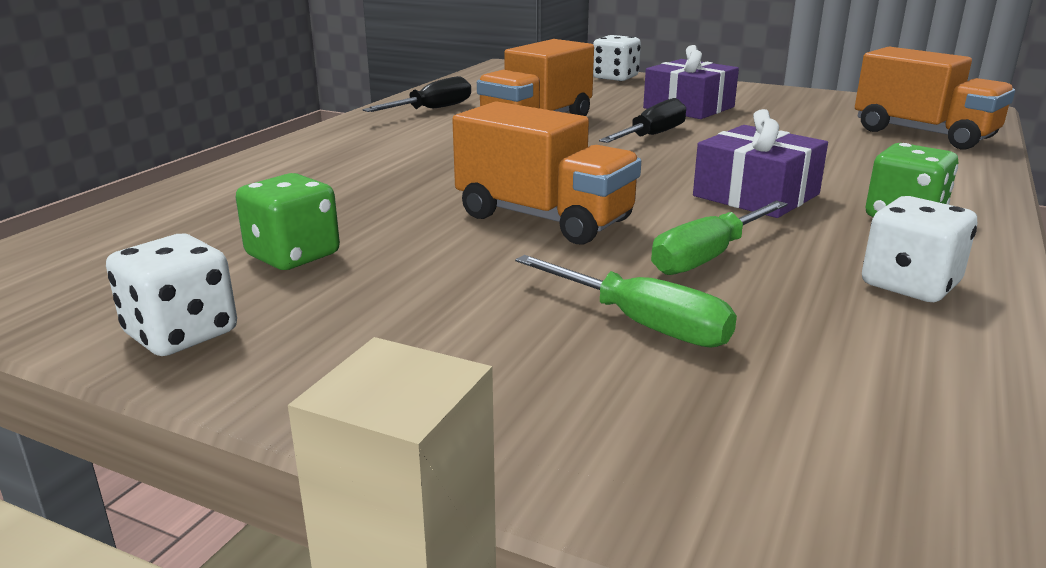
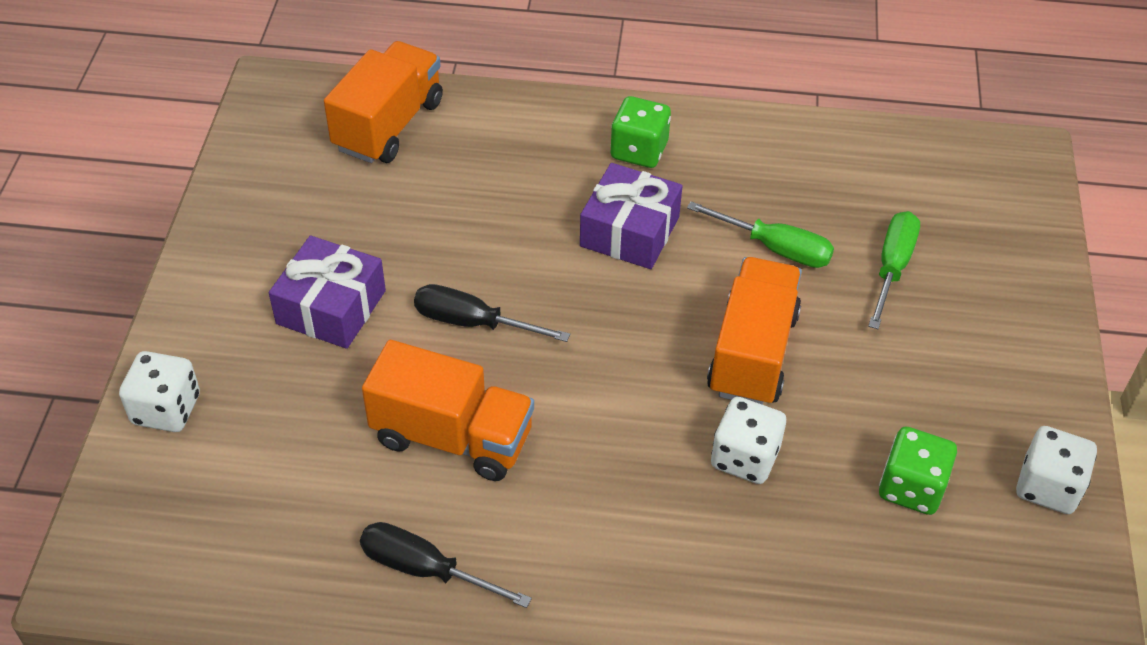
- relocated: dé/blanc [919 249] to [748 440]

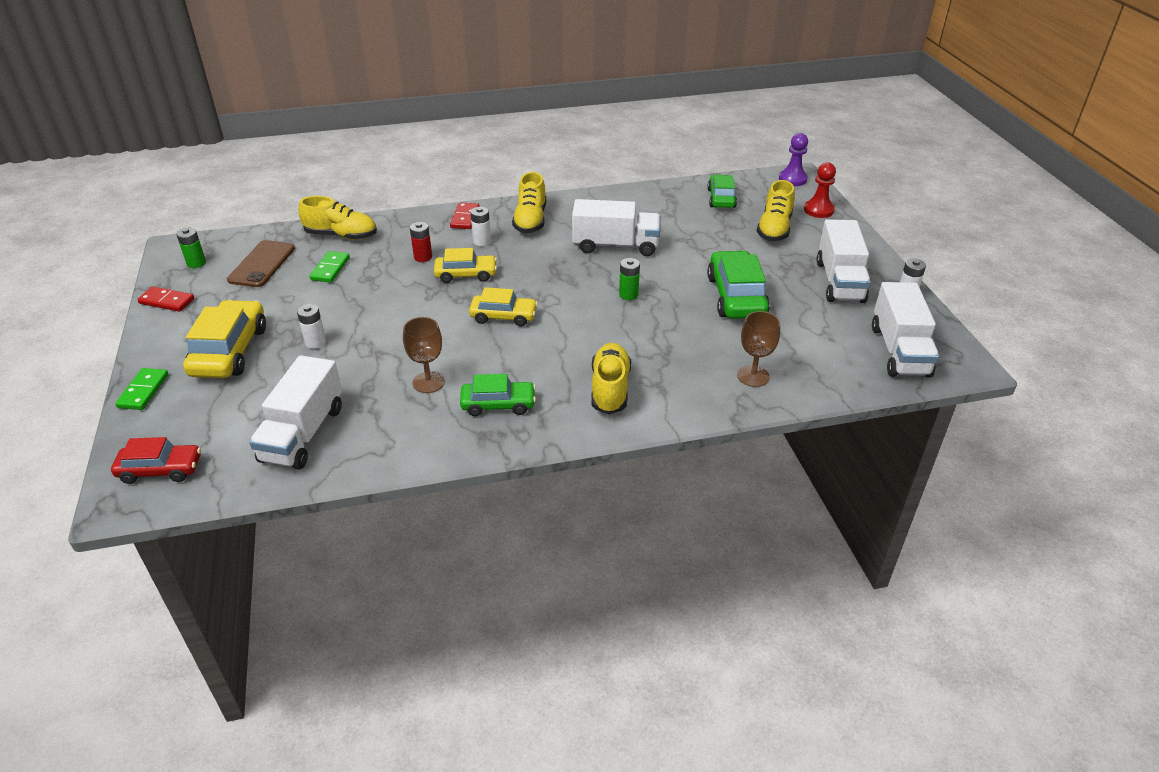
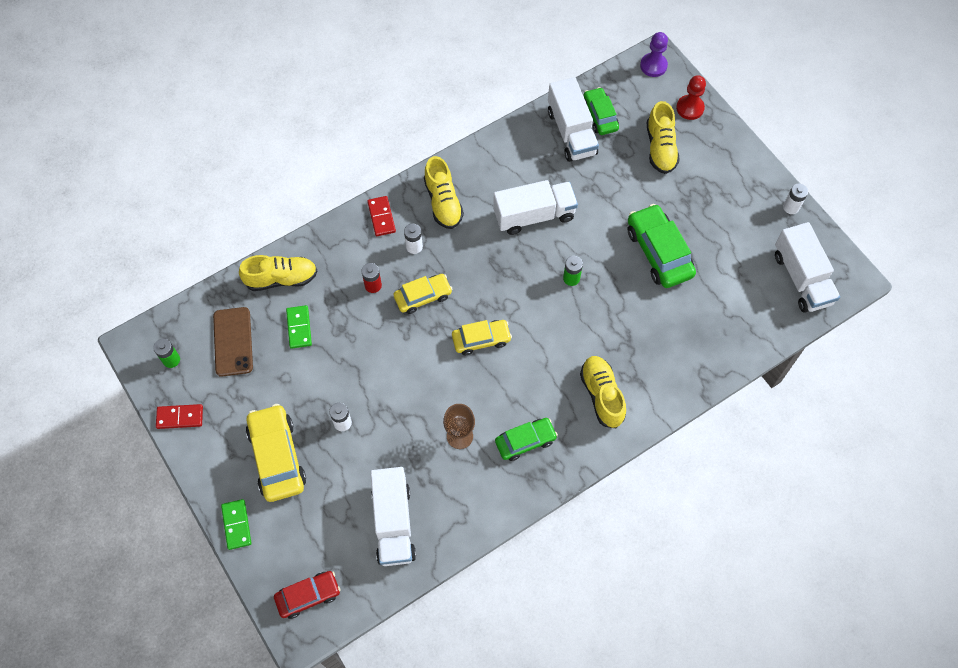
- missing: verre à pied/marron [758 349]
- relocated: camion/blanc [844 261] to [573 119]

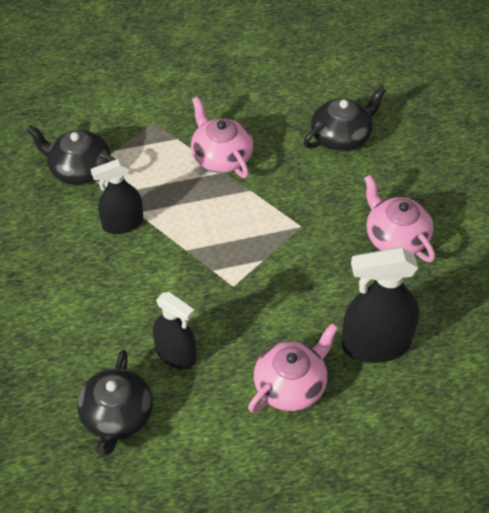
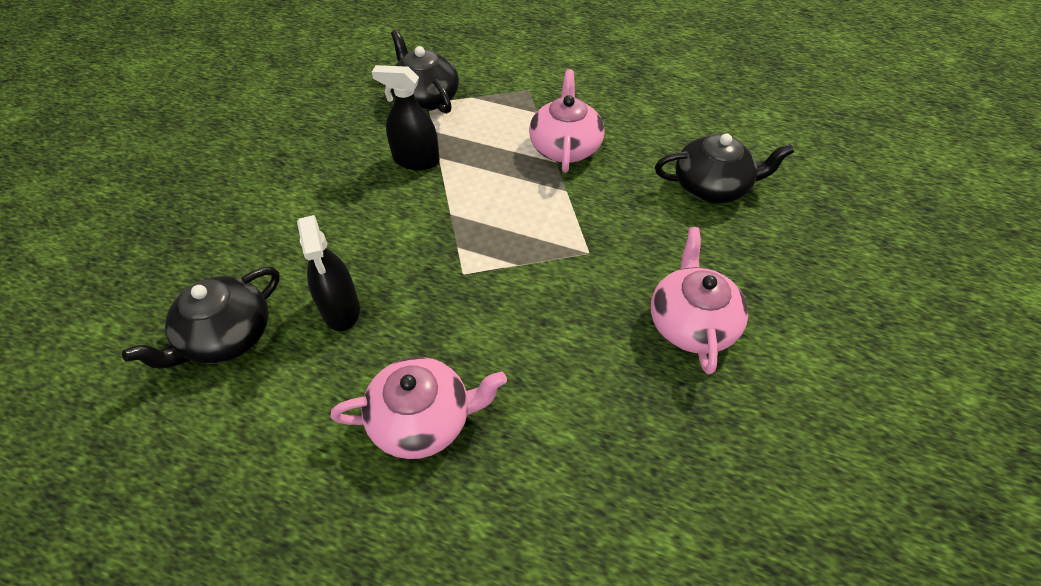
- missing: vaporisateur/noir [380 305]

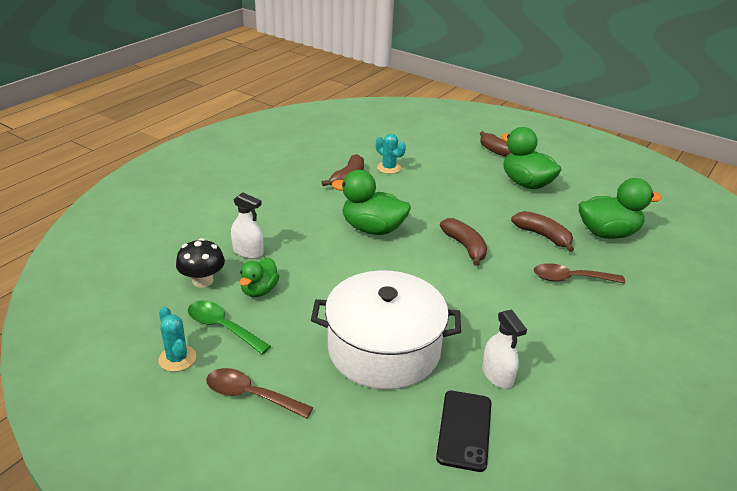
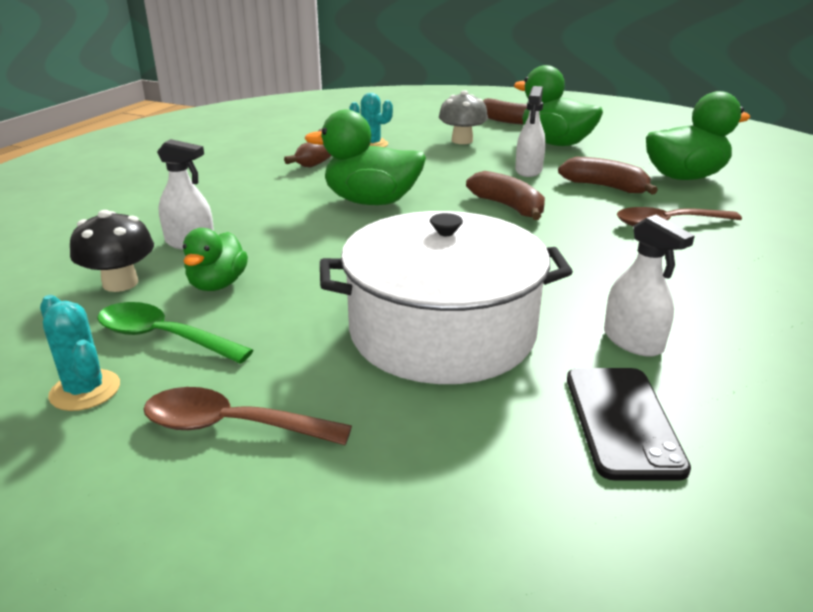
- appeared: champignon/gris [463 117]
- appeared: vaporisateur/blanc [530 131]

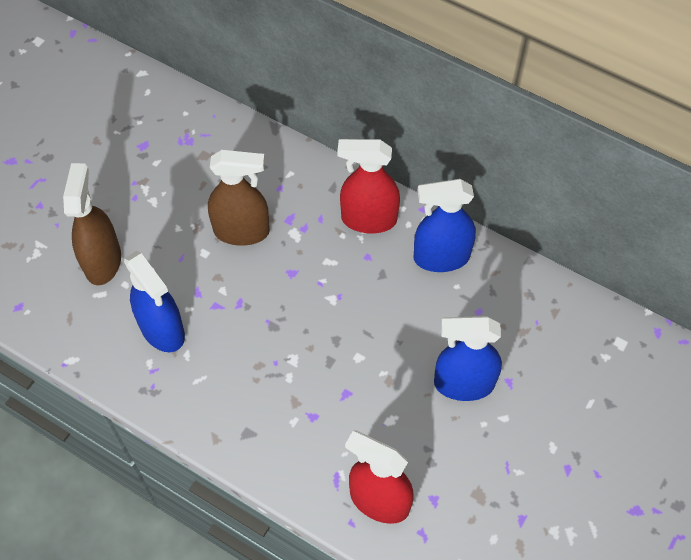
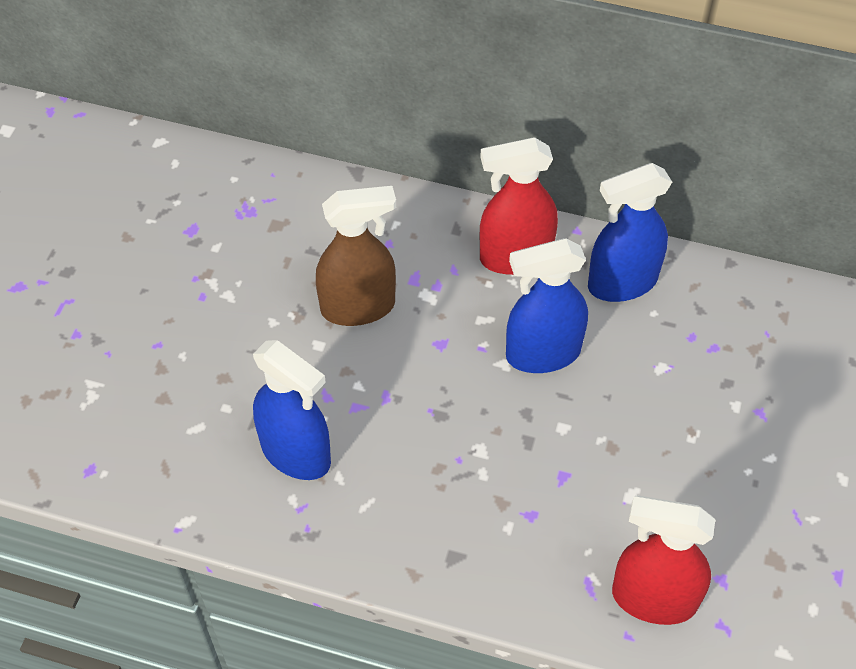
- missing: vaporisateur/marron [92 224]
- relocated: vaporisateur/bleu [468 358] to [547 305]

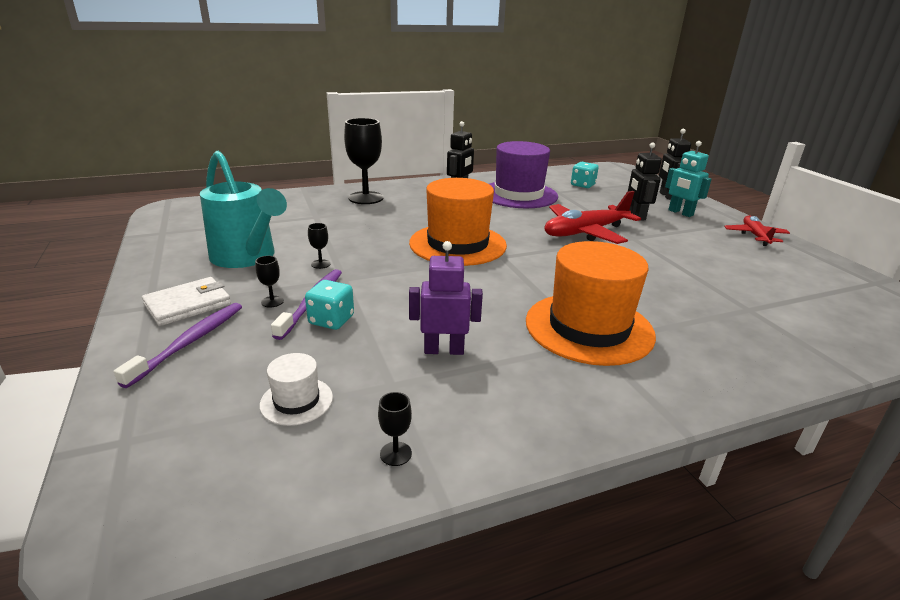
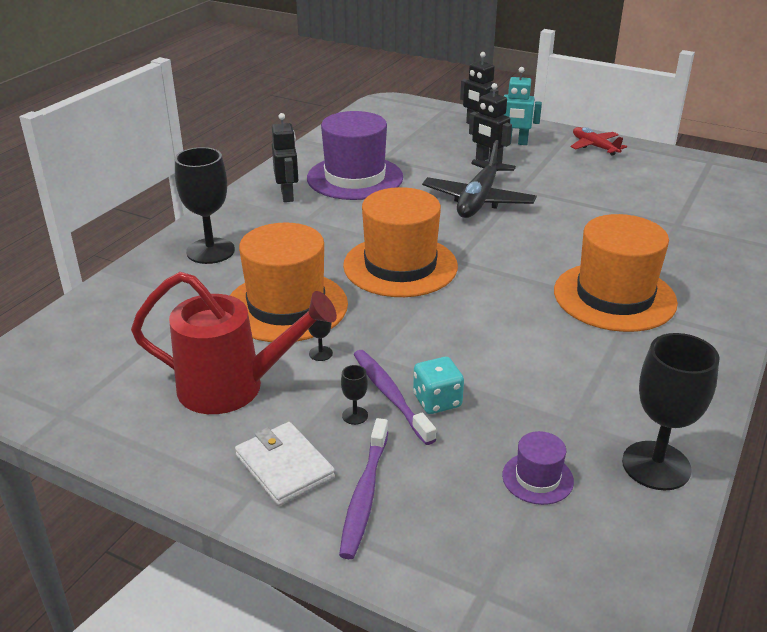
- missing: robot/violet [446 298]
- missing: dé/turquoise [585 175]
- appeared: chapeau/orange [289 282]
- colour: arrosoir/turquoise [243 209] to arrosoir/rouge [234 343]
- colour: chapeau/blanc [296 389] to chapeau/violet [538 468]
- colour: avion/rouge [592 217] to avion/noir [479 179]
- spun: brosse à dents/violet [178 345] = [363 488] 150 degrees counterclockwise
- spun: portefeuille/blanc [186 301] = [285 464] 45 degrees counterclockwise
- size: verre à pied/noir [395 429] = [671 411] x2.40

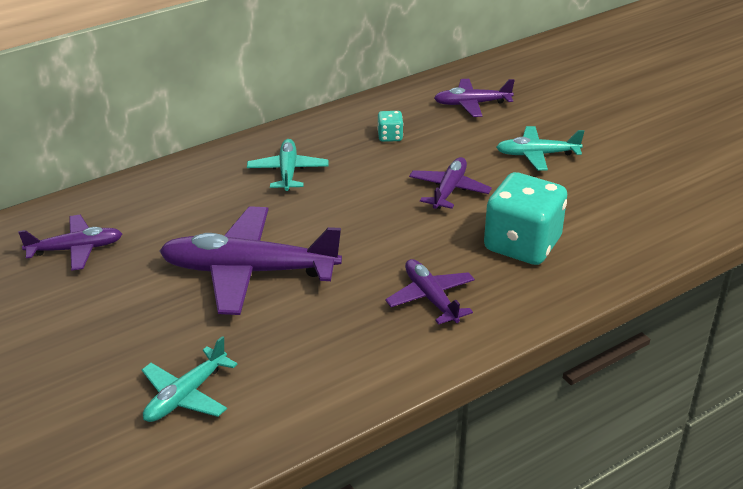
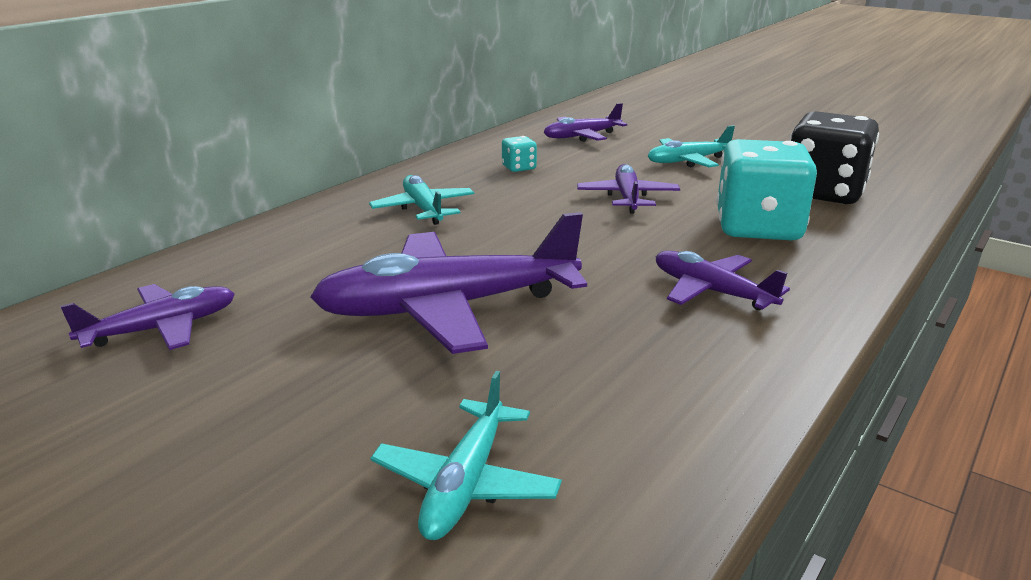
- appeared: dé/noir [834 157]

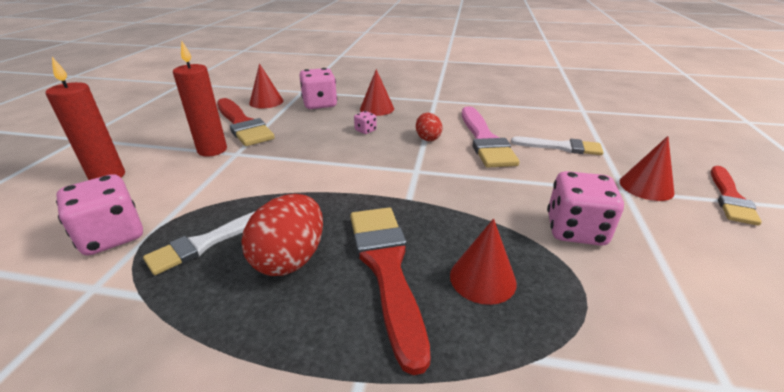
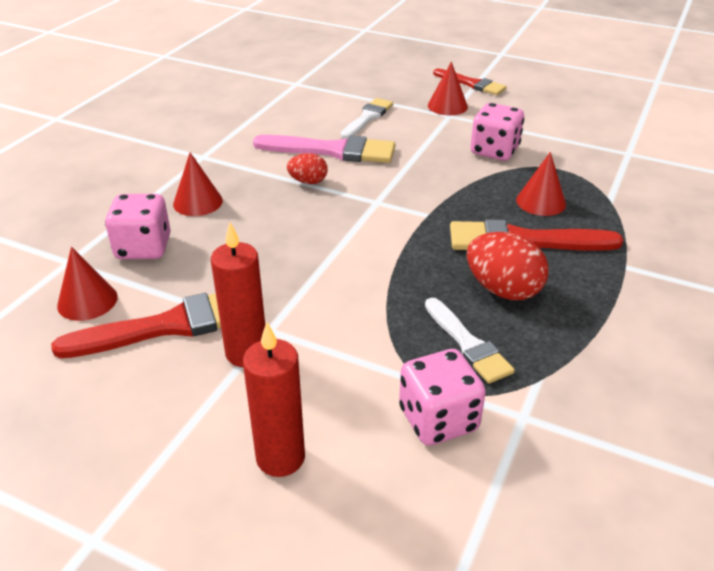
- missing: dé/rose [365 122]

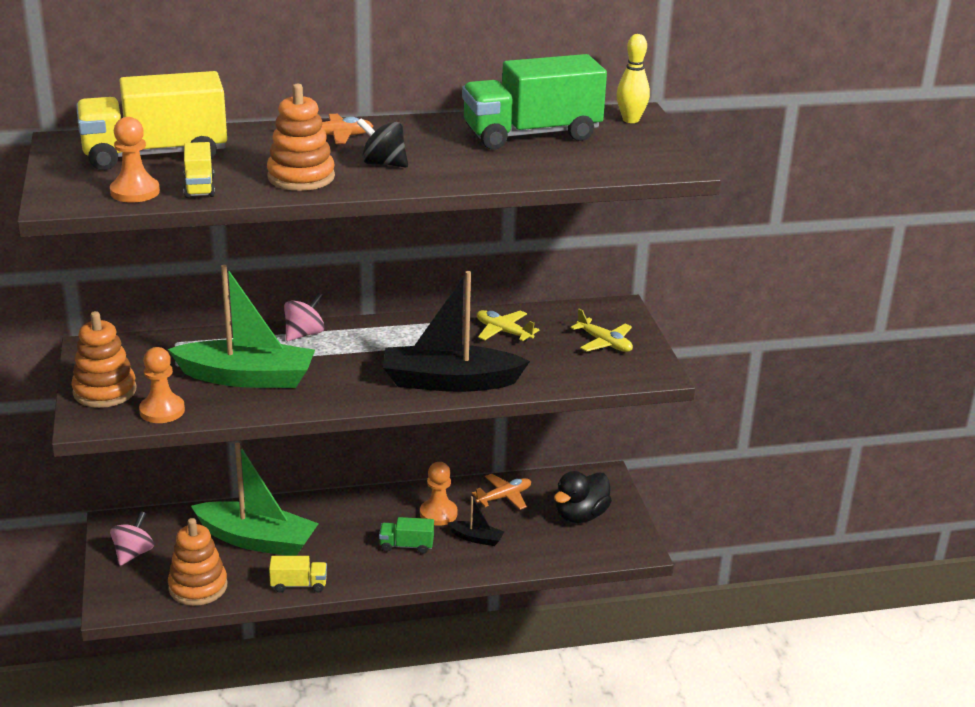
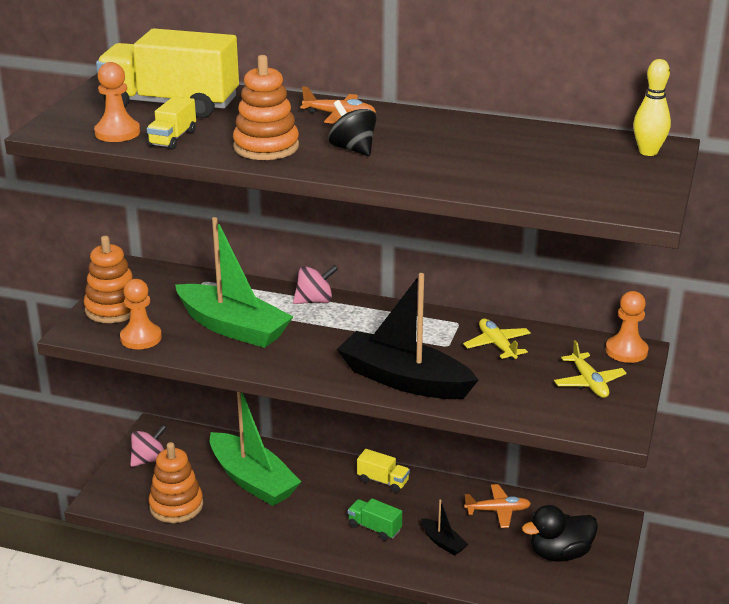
- missing: camion/vert [534 102]
- relocated: camion/jaune [298 574] to [383 471]
- relocated: pion/orange [438 494] to [627 327]

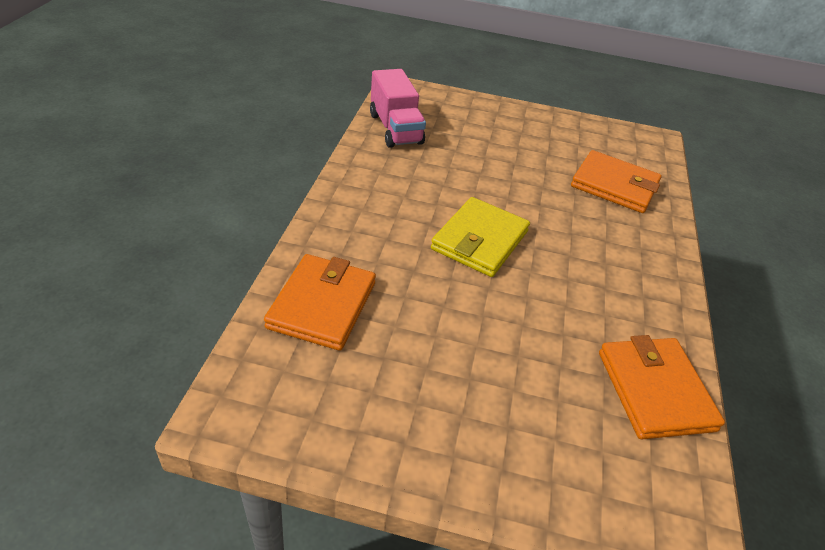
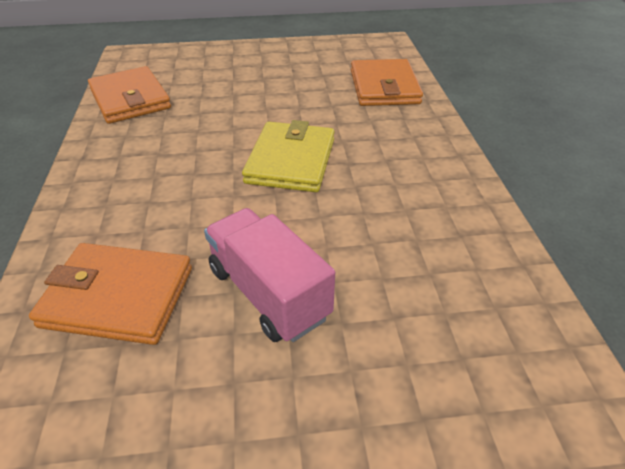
- relocated: camion/rose [398 108] to [269 275]

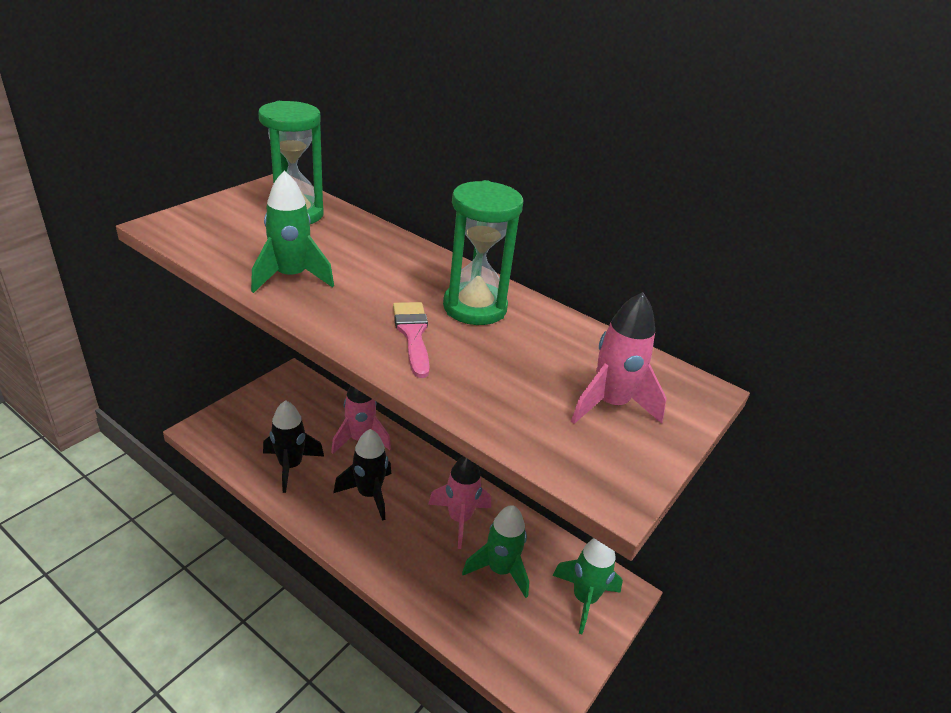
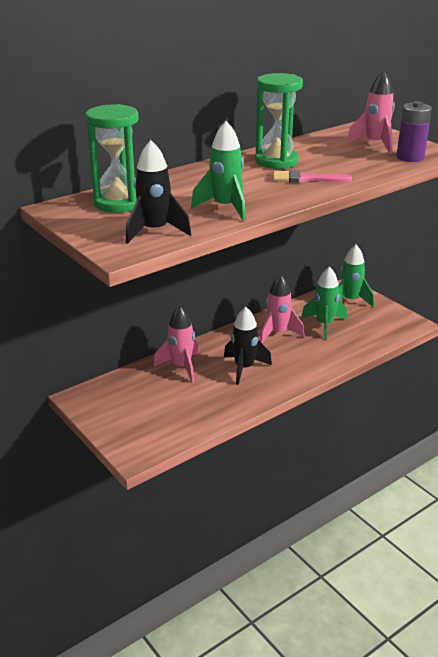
- appeared: pile/violet [414 131]
- relocated: fusée/noir [293 446] to [158 192]

